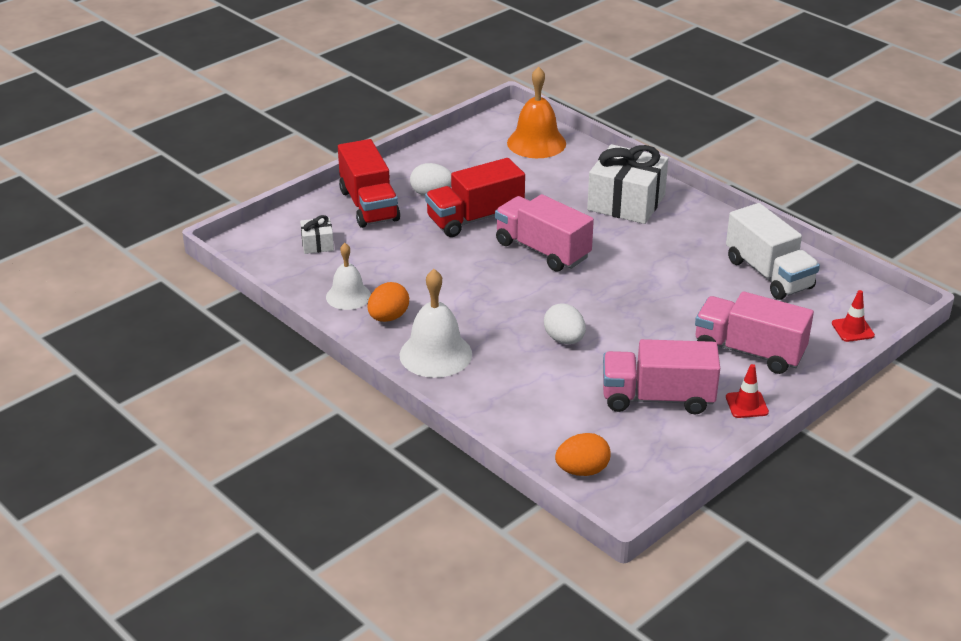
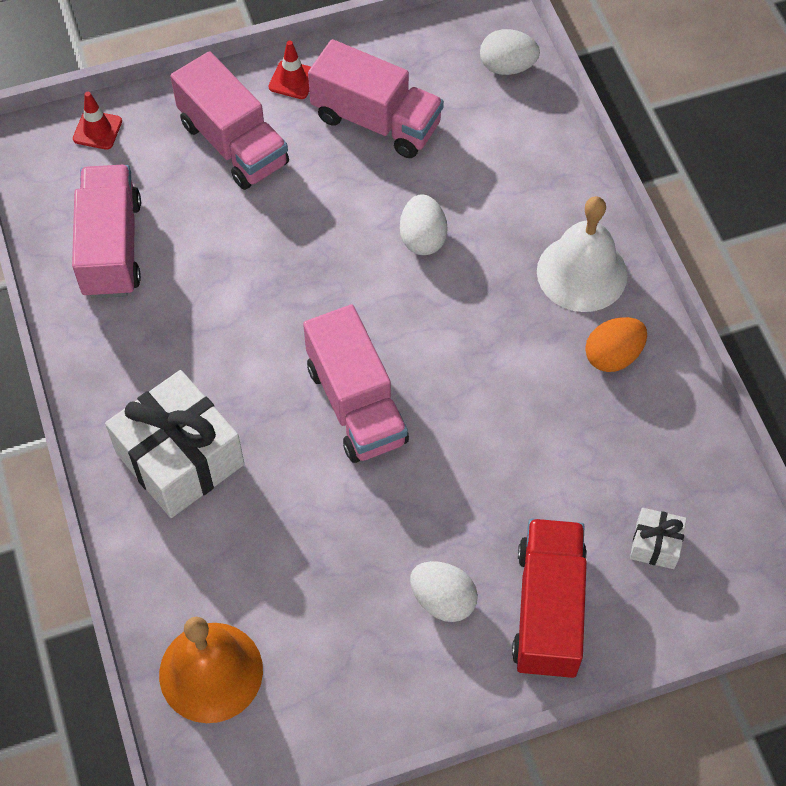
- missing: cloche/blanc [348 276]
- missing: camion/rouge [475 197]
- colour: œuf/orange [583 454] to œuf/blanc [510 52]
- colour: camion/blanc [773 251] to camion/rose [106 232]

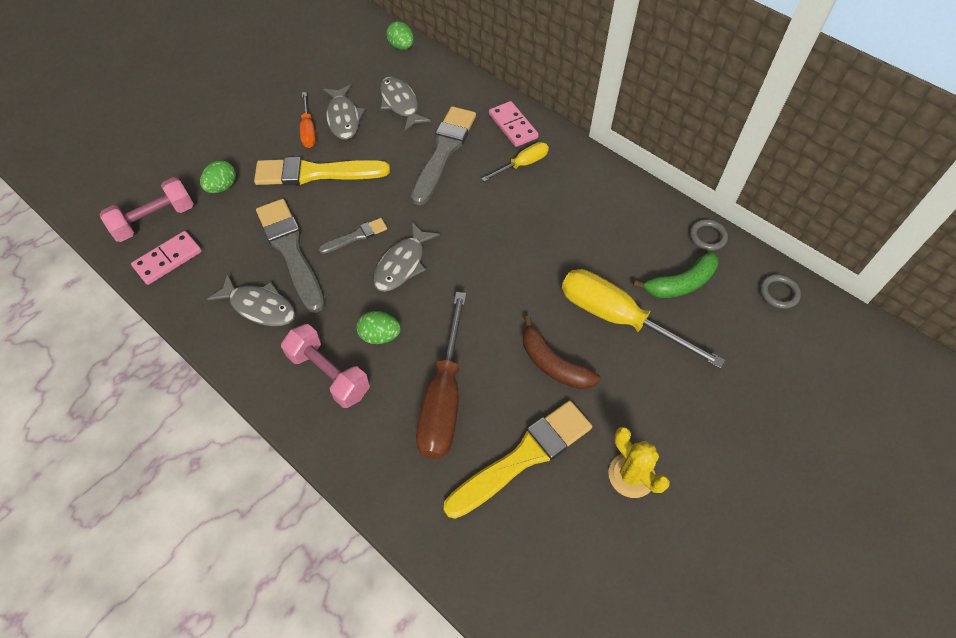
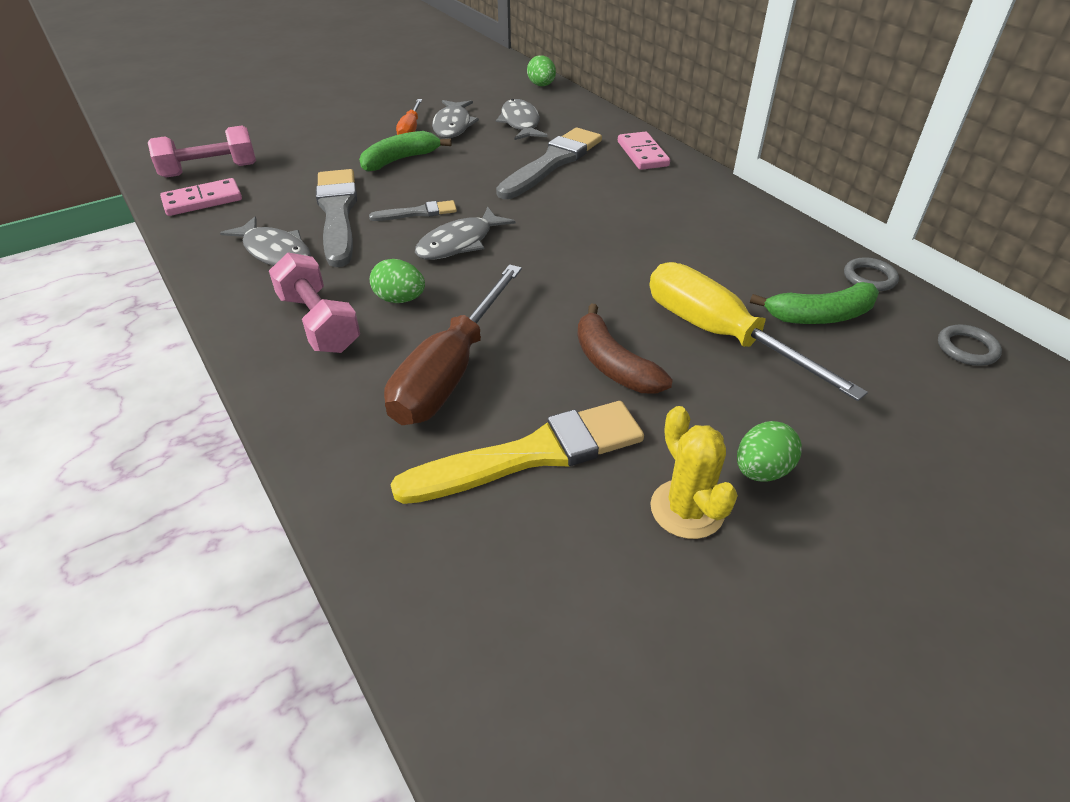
- missing: tournevis/jaune [515 162]
- relocated: œuf/vert [218 176] to [769 451]
- exchanged: pinceau/jaune [322 171] to banane/vert [405 151]

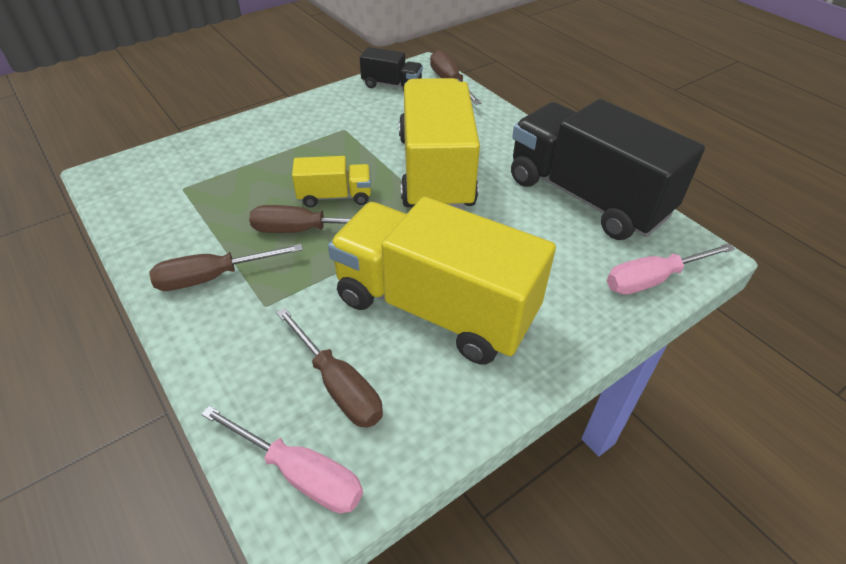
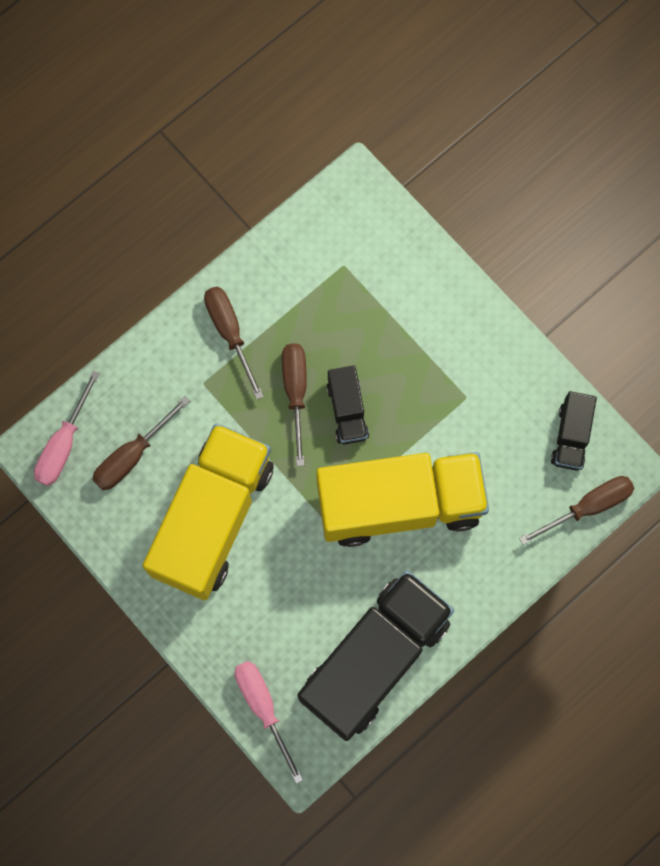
- colour: camion/jaune [331 181] to camion/noir [348 404]

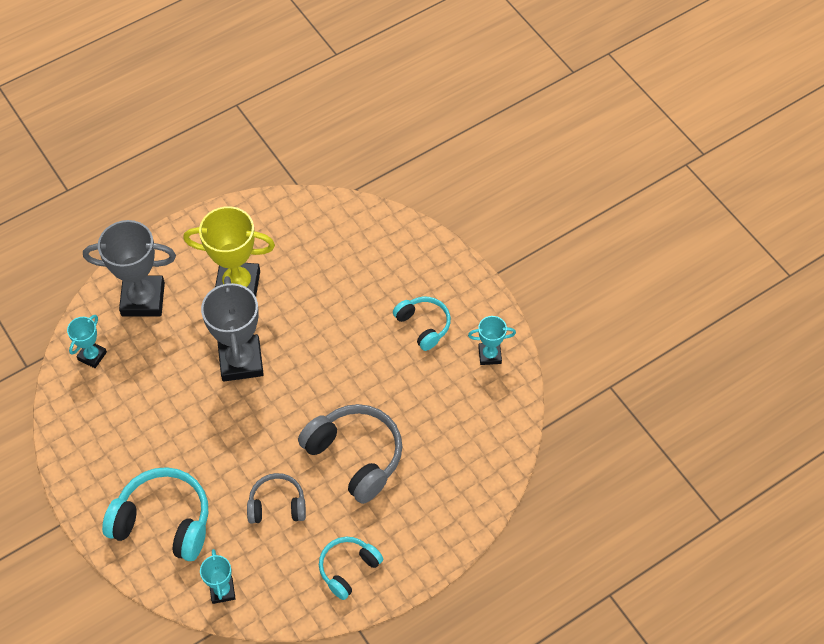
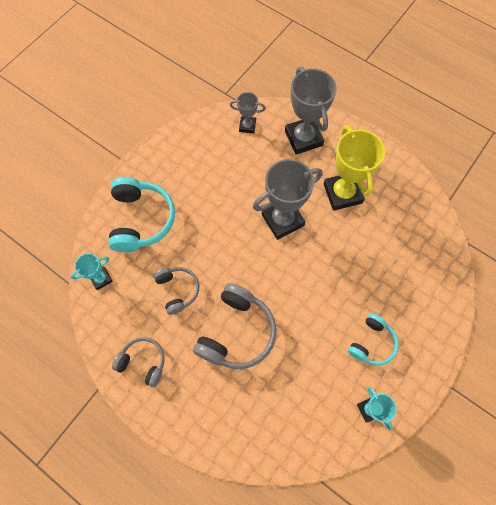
- colour: trophée/turquoise [87 341] to trophée/gris [248 113]
- colour: casque audio/turquoise [351 568] to casque audio/gris [138 362]

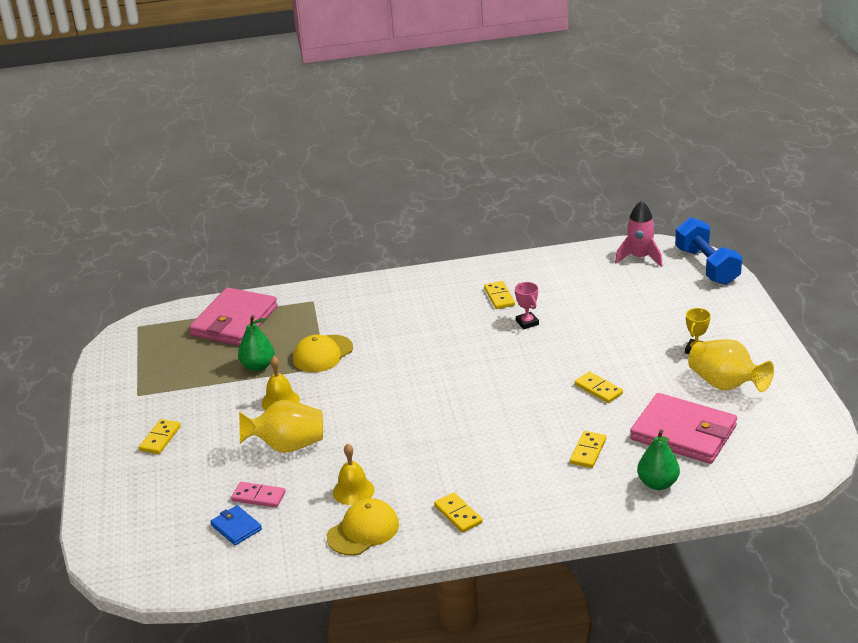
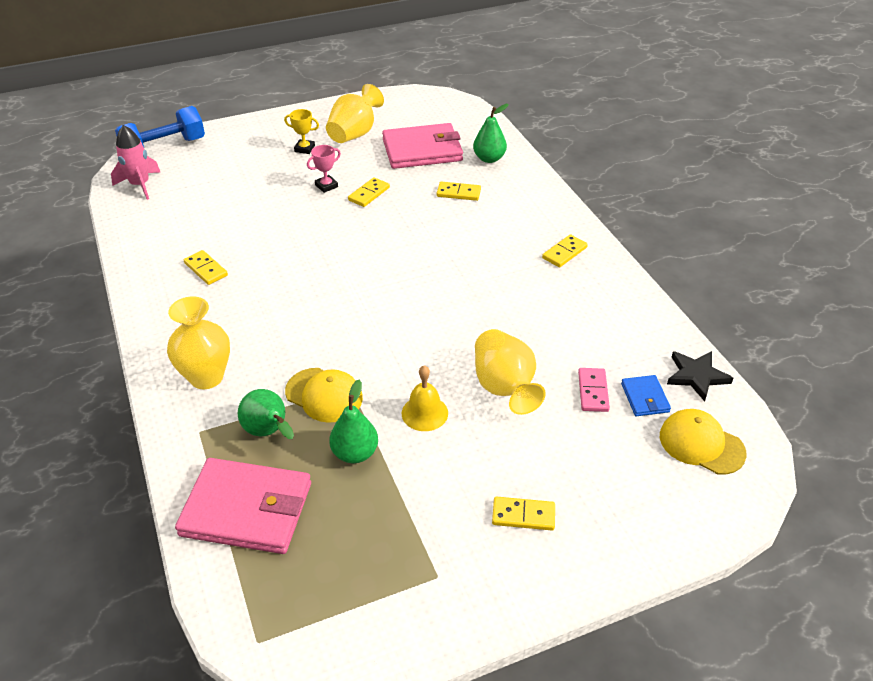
- missing: cloche/jaune [354 474]
- appeared: vase/jaune [198 342]
- appeared: poire/vert [266 414]
- appeared: étoile/noir [700 376]
- relocated: casquette/jaune [363 527] to [703 442]
- relocated: trophée/rose [527 305] to [324 169]
- spun: portefeuille/bleu [236 525] = [646 395] 45 degrees counterclockwise
- spun: domino/jaune [499 295] = [206 267] 75 degrees clockwise
- spun: portefeuille/rose [683 428] = [422 146] 60 degrees clockwise

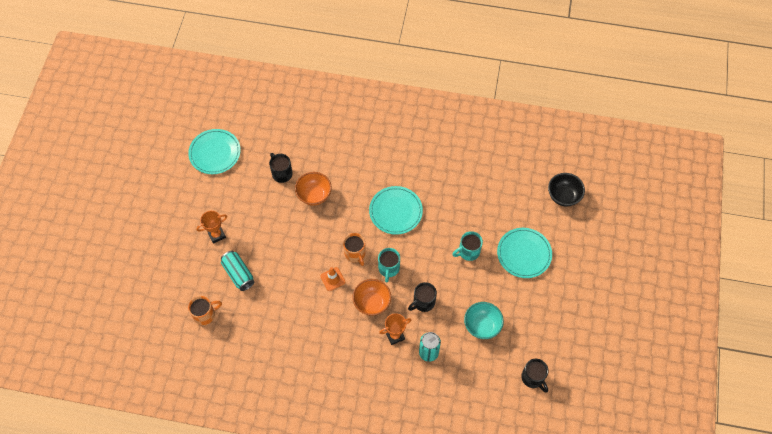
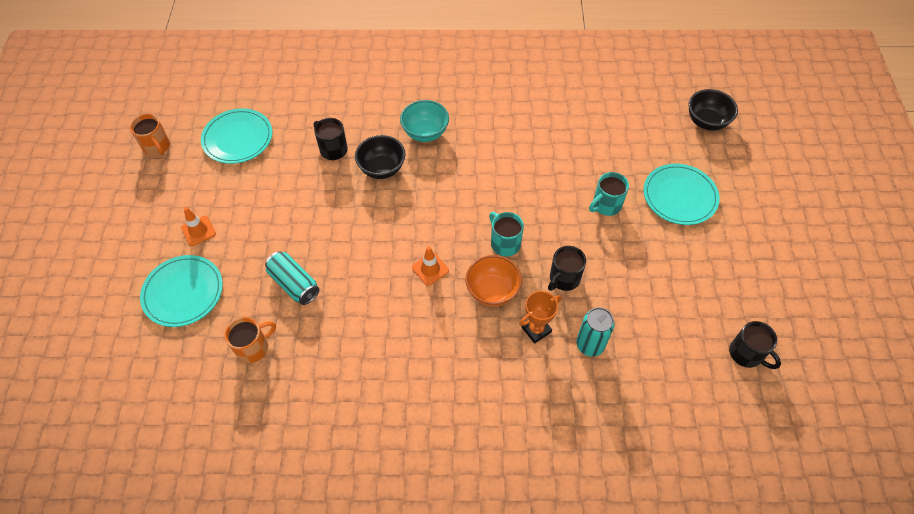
- missing: trophée/orange [211 227]
- appeared: cône de chantier/orange [198 226]
- relocated: tasse/orange [354 249] to [150 135]
- relocated: assiette/turquoise [396 210] to [181 291]
- relocated: bol/turquoise [484 320] to [424 121]
- colour: bol/orange [313 189] to bol/noir [380 157]
- spun: tasse/turquoise [389 265] = [506 234] 150 degrees clockwise

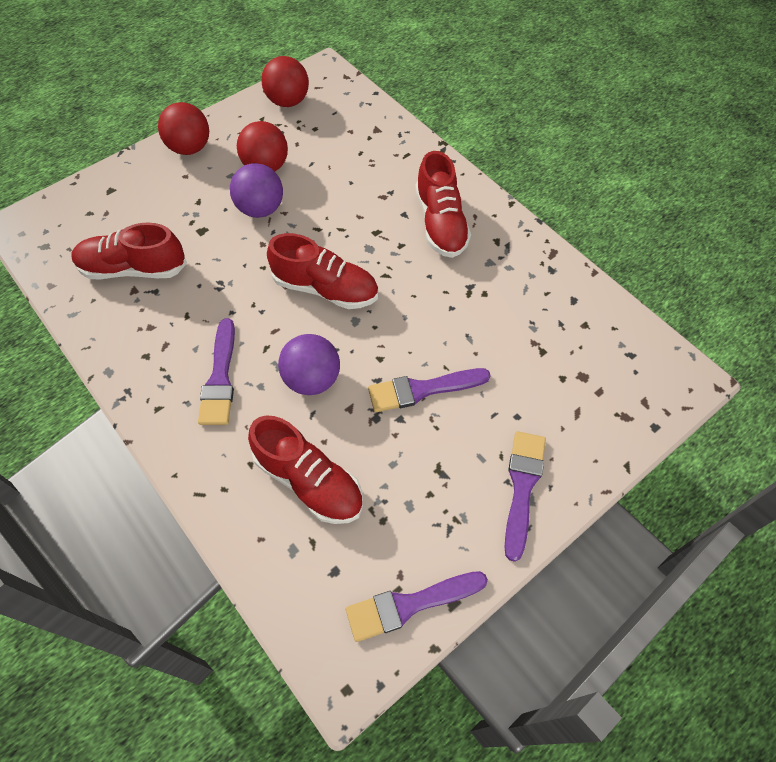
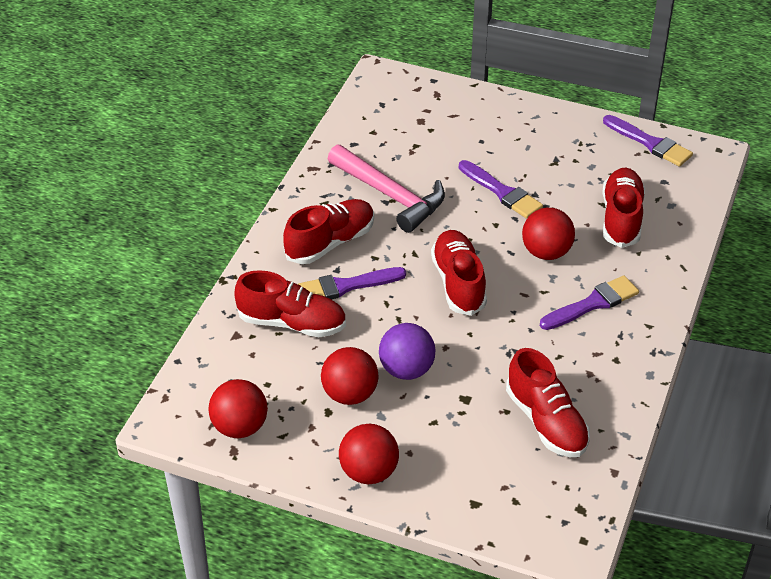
- appeared: chaussure/rouge [290 303]
- appeared: marteau/rose [386 189]
- relocated: pinceau/violet [525 496] to [352 283]
- colour: balle/violet [309 364] to balle/rouge [548 234]

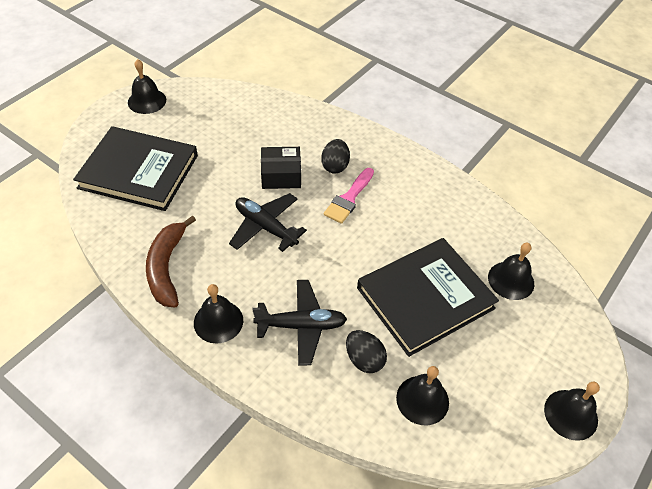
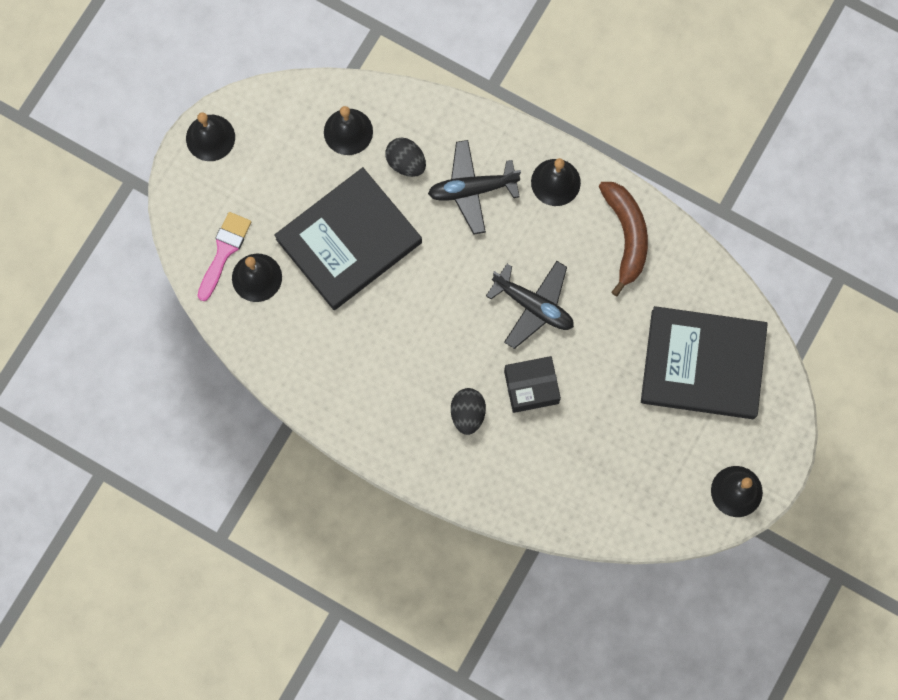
- relocated: pinceau/rose [349 196] to [224 256]

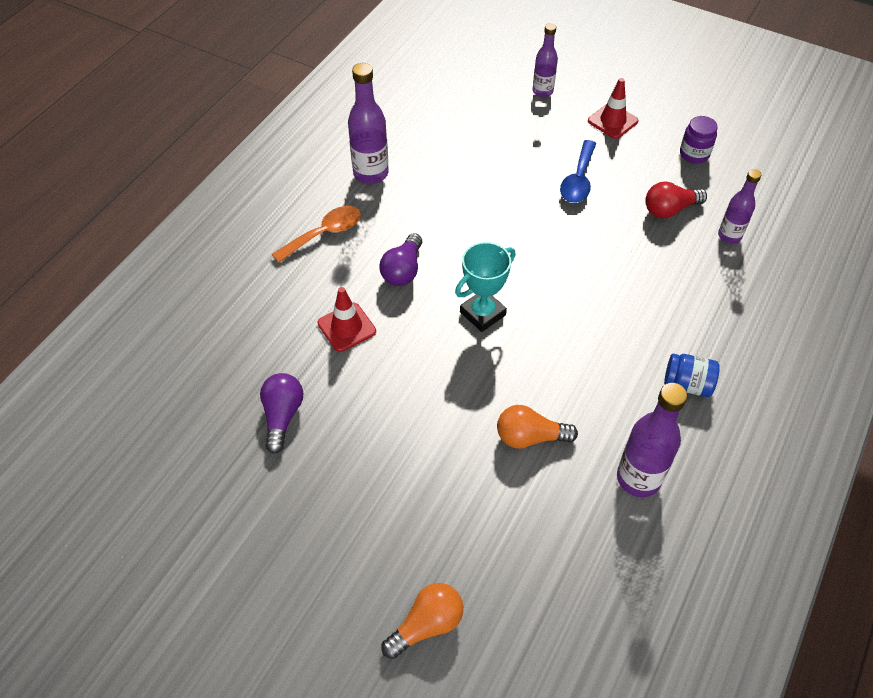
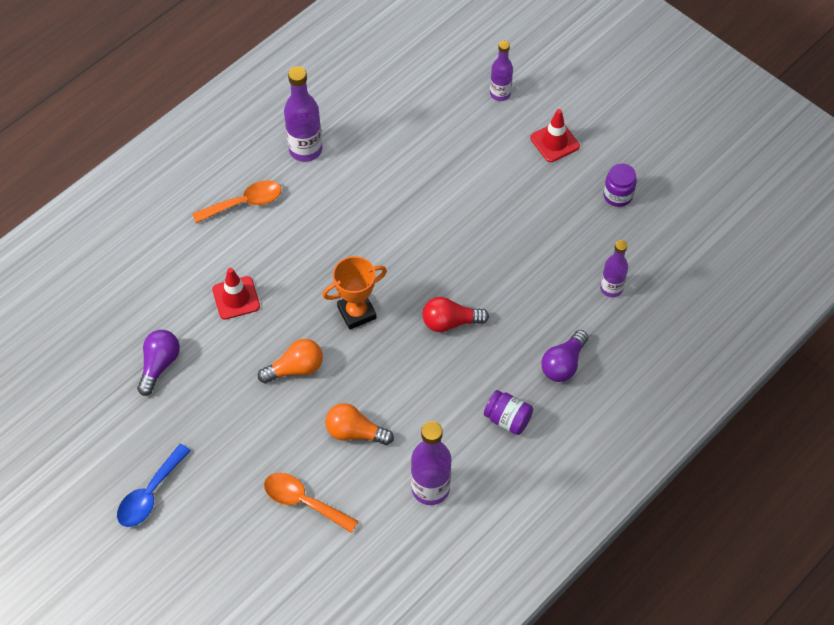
- appeared: cuillère/orange [311 503]
- relocated: ampoule/violet [400 259] to [564 356]
- relocated: ampoule/orange [422 621] to [290 361]
- relocated: cuillère/bleu [578 171] to [154 485]
- relocated: ampoule/rouge [676 199] to [455 314]
- colour: trophée/turquoise [485 287] to trophée/orange [354 293]
- colour: bocal/bleu [692 375] to bocal/violet [508 412]

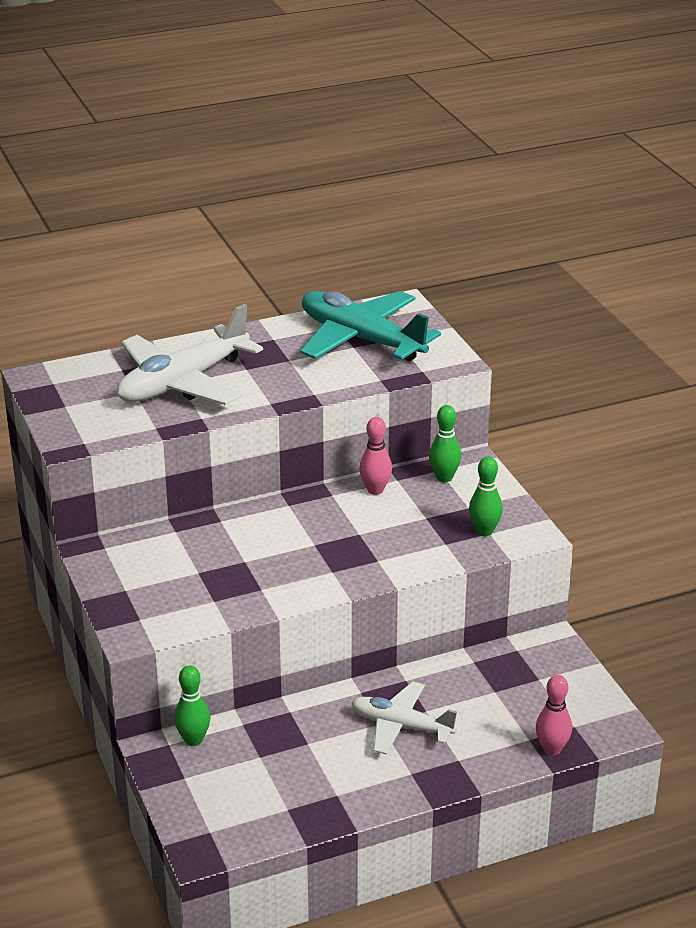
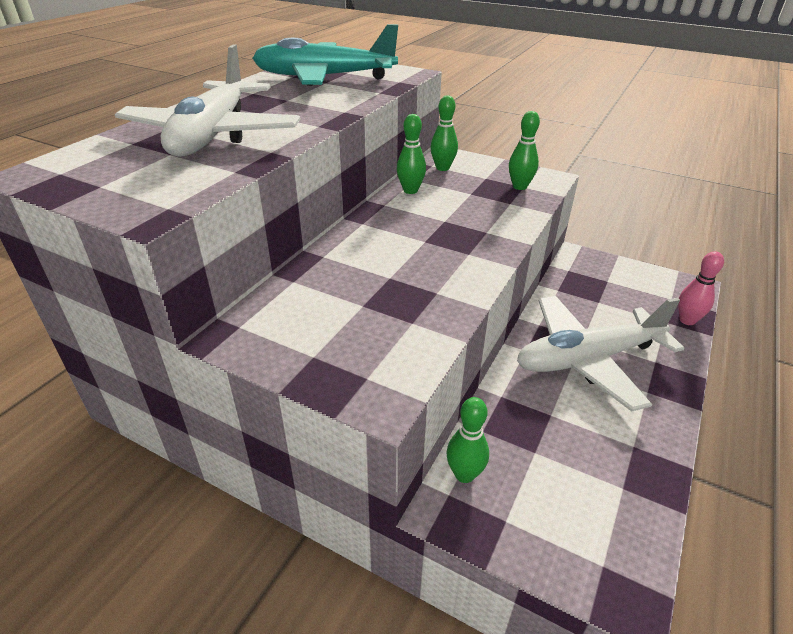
- colour: quille/rose [375 456] to quille/vert [411 154]
- size: avion/blanc [405 718] = [600 354] x1.63

